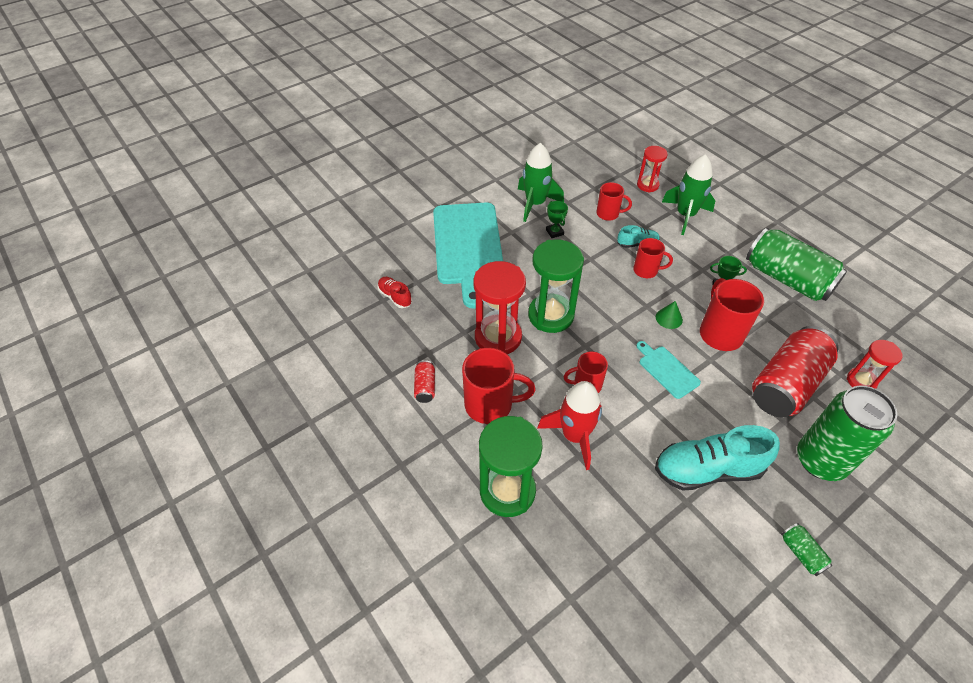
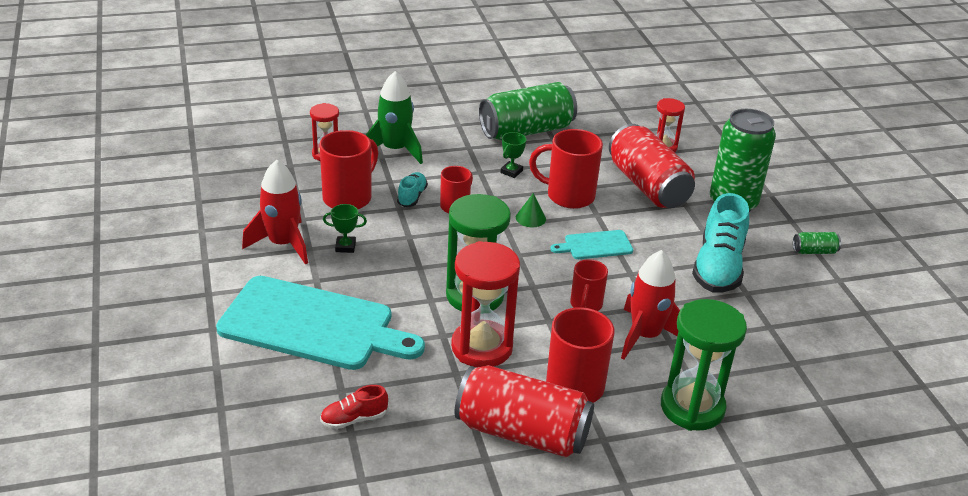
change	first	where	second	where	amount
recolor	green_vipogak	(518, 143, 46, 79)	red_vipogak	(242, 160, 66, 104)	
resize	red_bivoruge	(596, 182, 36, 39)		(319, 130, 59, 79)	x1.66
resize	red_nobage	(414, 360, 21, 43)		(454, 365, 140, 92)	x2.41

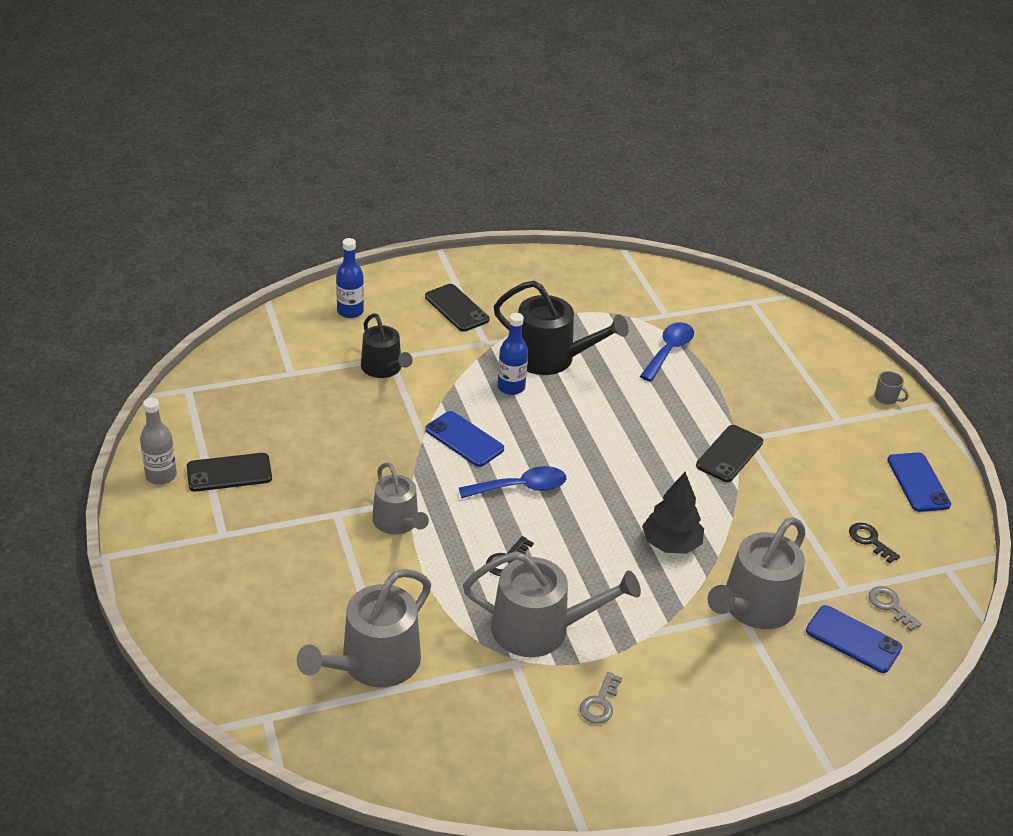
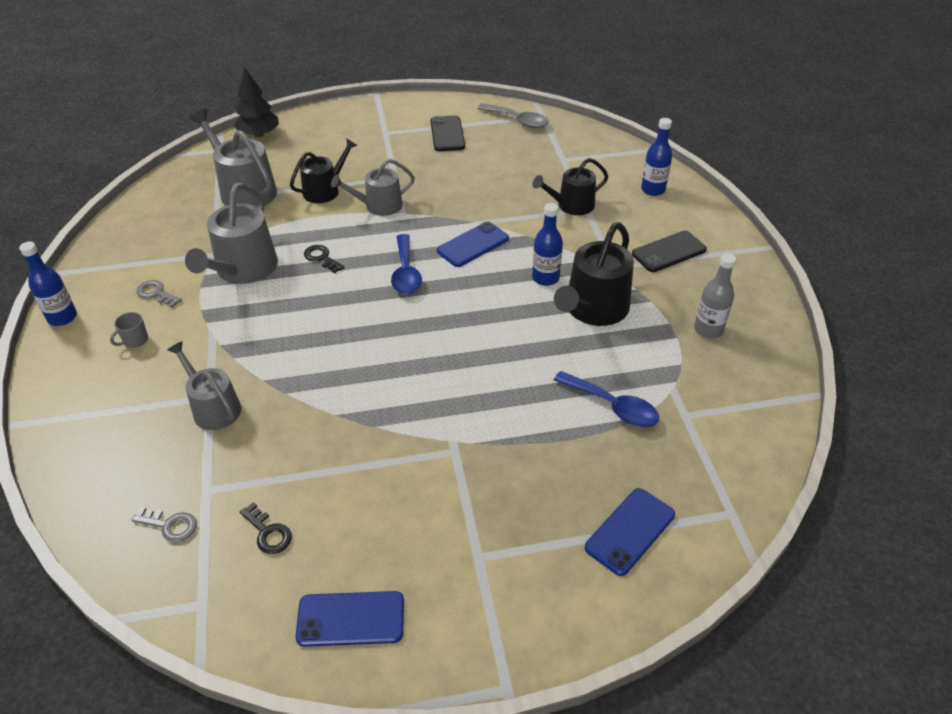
change	first	where	second	where	amount
move	grey_bivoruge	(875, 371, 34, 33)		(110, 312, 38, 36)	
move	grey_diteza	(140, 398, 37, 87)		(694, 253, 42, 85)	
delete	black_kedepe	(696, 425, 67, 57)			
move	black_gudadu	(642, 472, 62, 82)		(234, 68, 45, 69)	
resize	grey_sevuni	(707, 517, 99, 112)		(167, 341, 74, 89)	x0.65
rotate	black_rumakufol	(849, 522, 51, 41)		(240, 502, 52, 52)	75 degrees clockwise
rotate	grey_rumakufol	(868, 586, 54, 45)		(131, 507, 66, 36)	45 degrees clockwise
move	blue_kedepe	(806, 605, 96, 68)		(585, 488, 90, 88)	
insert			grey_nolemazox	(477, 103, 71, 25)	
insert			black_sevuni	(290, 138, 67, 65)	
insert			blue_diteza	(19, 241, 58, 85)	

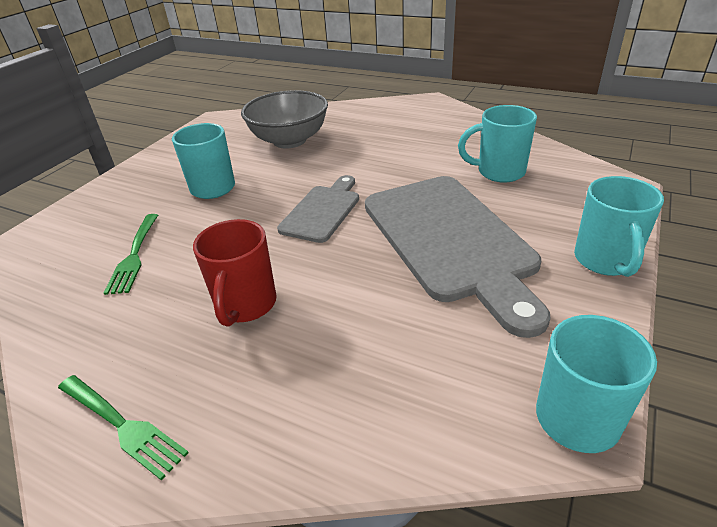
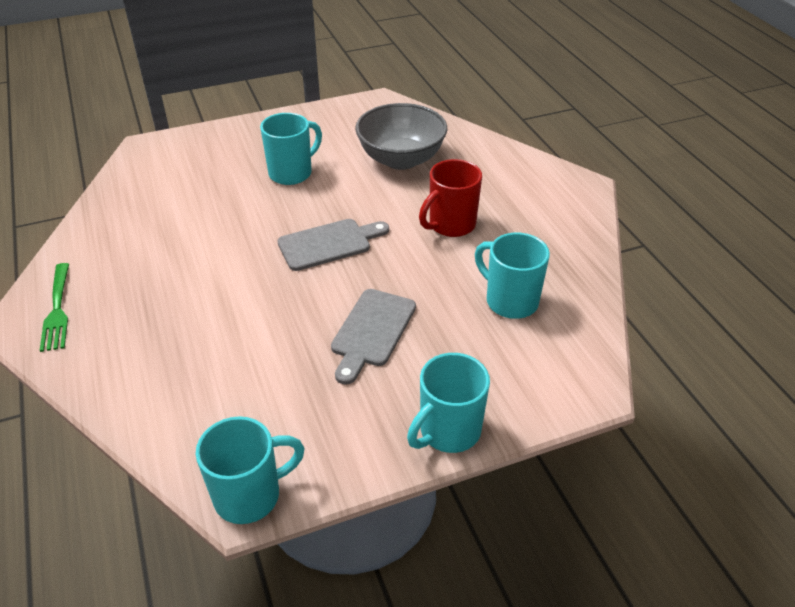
change	first	where	second	where	amount
resize	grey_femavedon	(365, 176, 185, 162)		(331, 289, 85, 96)	x0.52
delete	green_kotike	(104, 214, 54, 81)			
move	red_bivoruge	(193, 219, 84, 108)		(419, 159, 63, 78)	

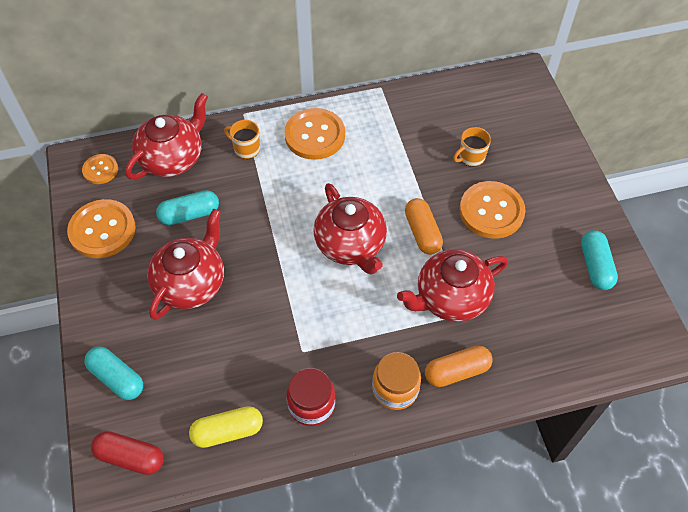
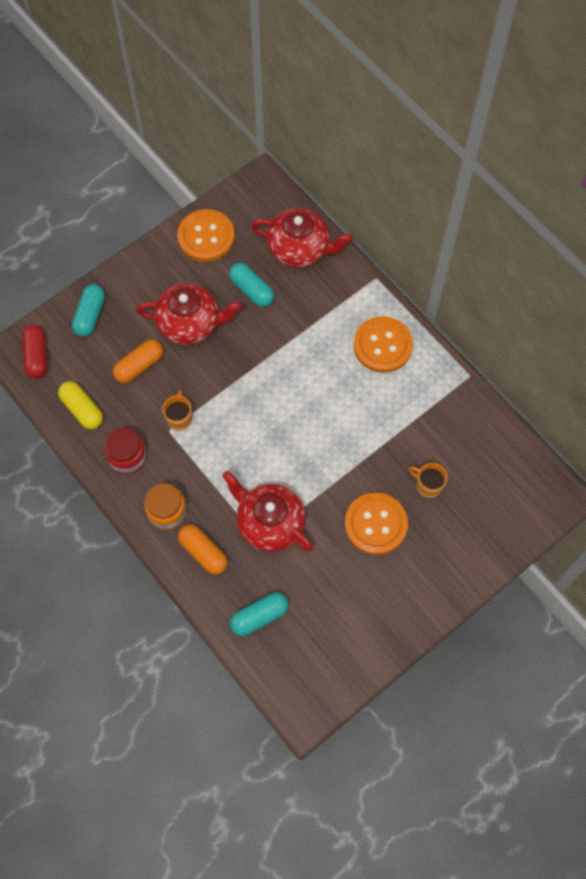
change	first	where	second	where	amount
move	orange_bivoruge	(224, 120, 36, 39)		(163, 390, 29, 41)	
delete	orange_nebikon	(82, 154, 36, 30)			
delete	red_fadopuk	(313, 183, 74, 91)			
move	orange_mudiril	(405, 198, 38, 57)		(113, 339, 50, 44)	
move	turquoise_mudiril	(581, 230, 37, 60)		(230, 592, 58, 44)	

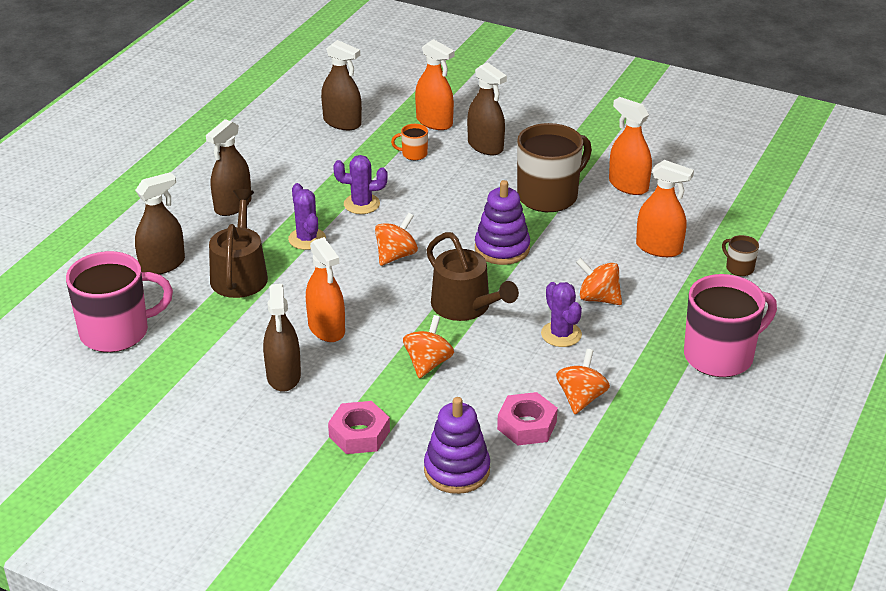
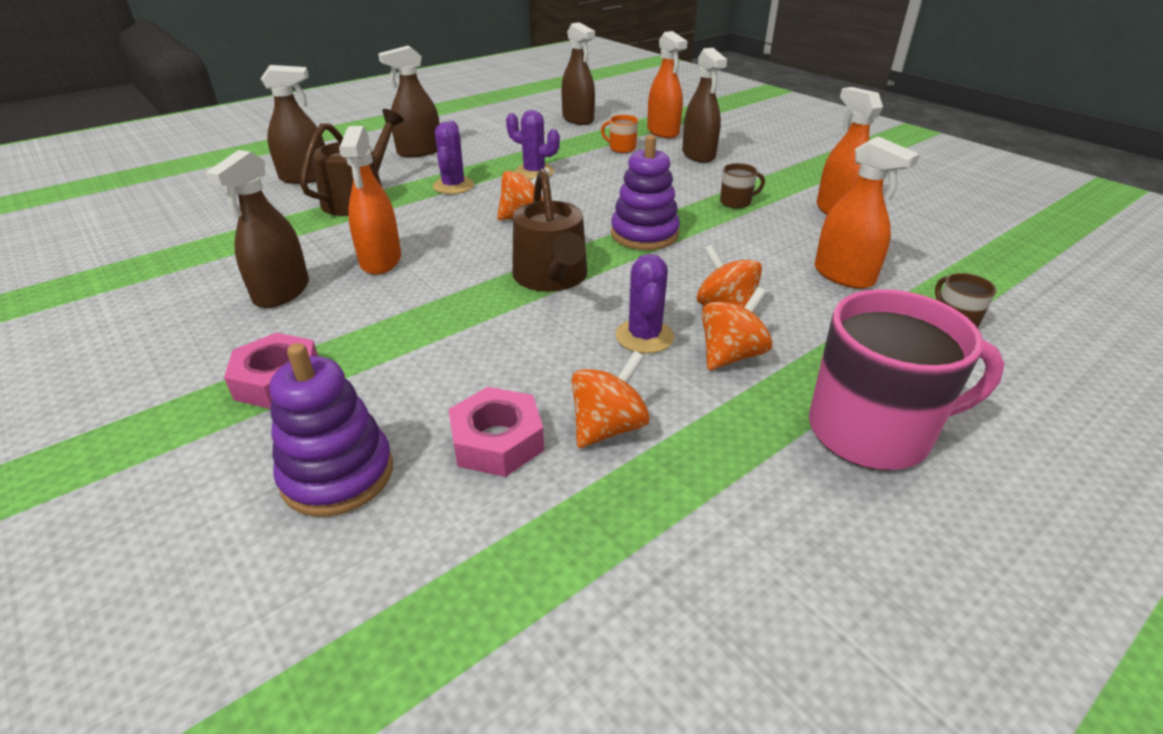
change	first	where	second	where	amount
resize	brown_bivoruge	(517, 123, 75, 89)		(720, 163, 45, 45)	x0.43
delete	pink_bivoruge	(66, 251, 107, 101)			
move	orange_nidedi	(403, 315, 51, 64)		(702, 287, 70, 83)	

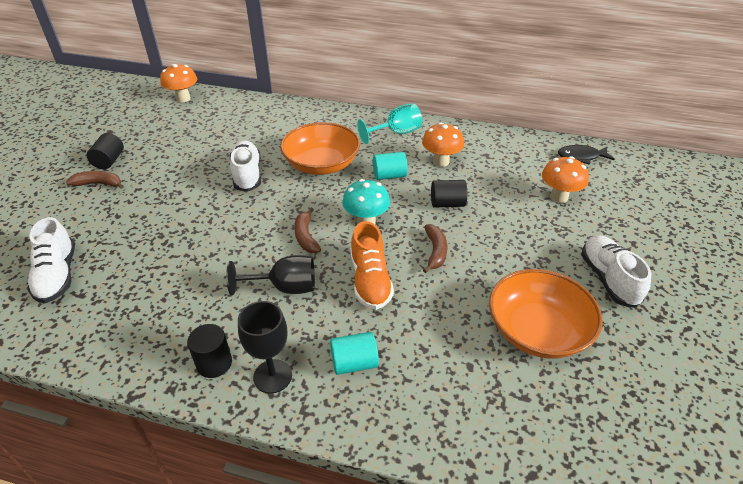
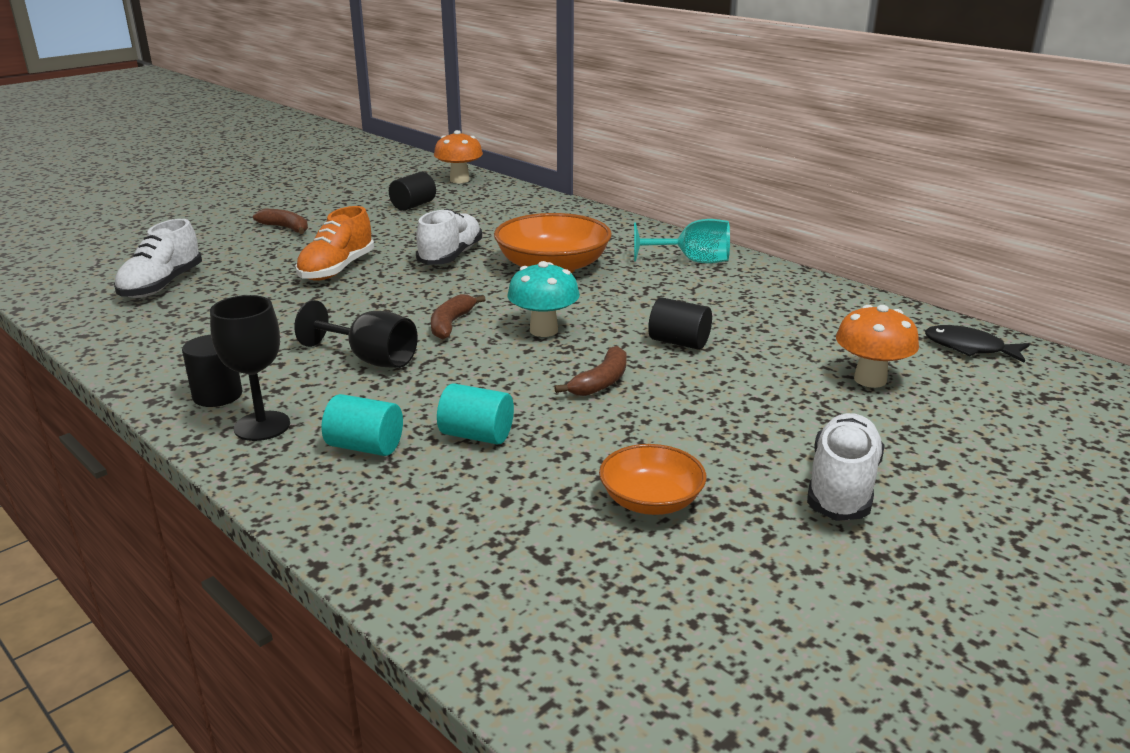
change	first	where	second	where	amount
delete	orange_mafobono	(422, 122, 42, 45)			
move	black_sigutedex	(87, 133, 37, 36)		(389, 172, 47, 39)	
move	turquoise_sigutedex	(373, 152, 34, 28)		(437, 383, 77, 62)	
move	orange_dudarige	(351, 221, 43, 89)		(295, 206, 79, 75)	
resize	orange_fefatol	(489, 269, 114, 89)		(599, 444, 107, 71)	x0.58

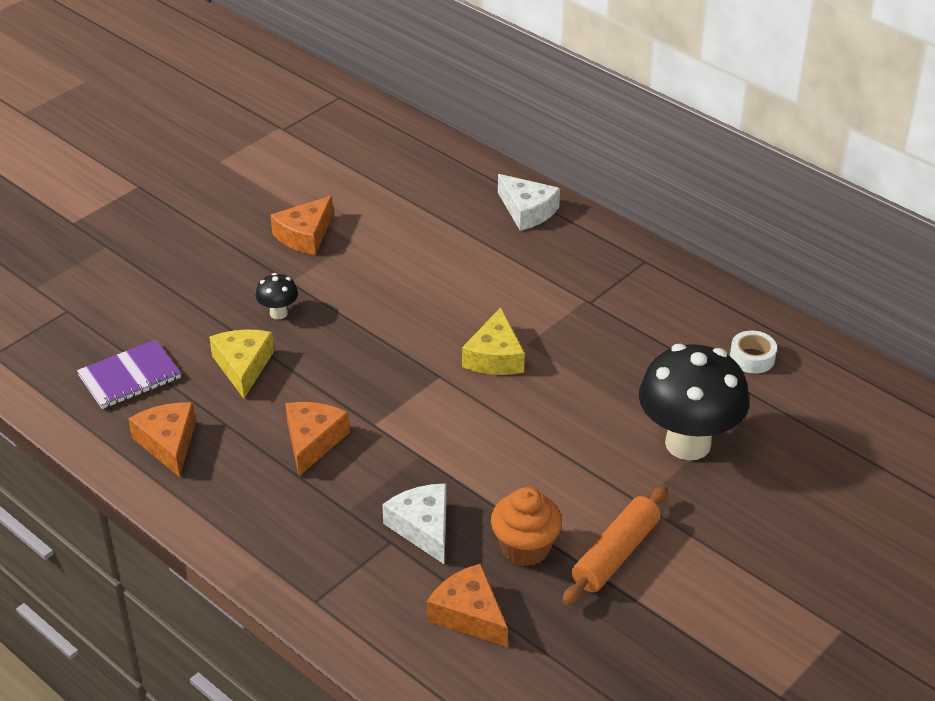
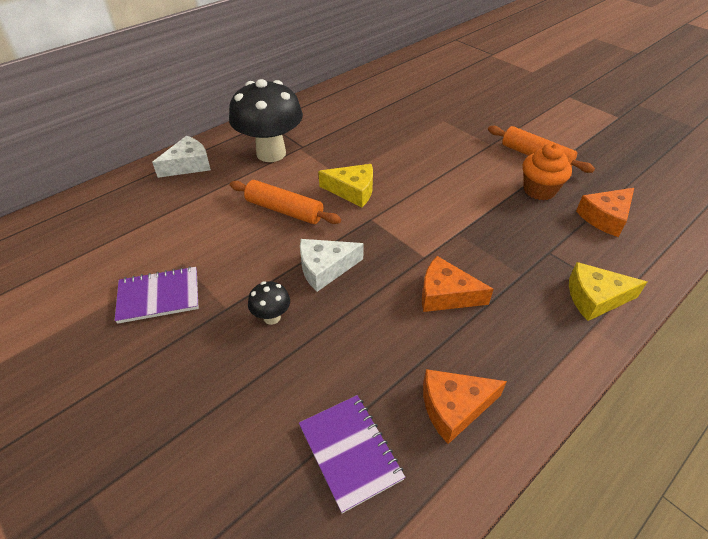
change	first	where	second	where	amount
replace	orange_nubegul	(270, 196, 63, 59)	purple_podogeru	(115, 266, 84, 58)	
move	yellow_nubegul	(209, 329, 65, 70)		(569, 262, 78, 59)	
delete	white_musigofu	(730, 330, 47, 44)			
move	black_mafobono	(639, 344, 110, 116)		(229, 79, 74, 83)	
move	white_nubegul	(382, 484, 64, 80)		(300, 239, 64, 53)	
insert			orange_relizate	(230, 180, 111, 44)	

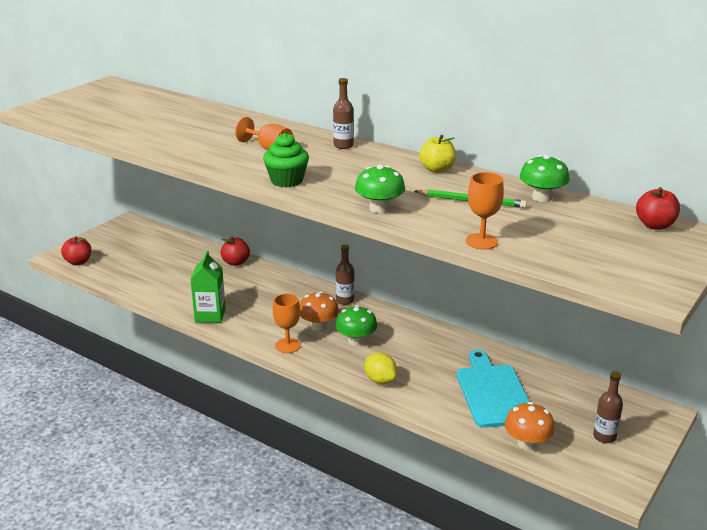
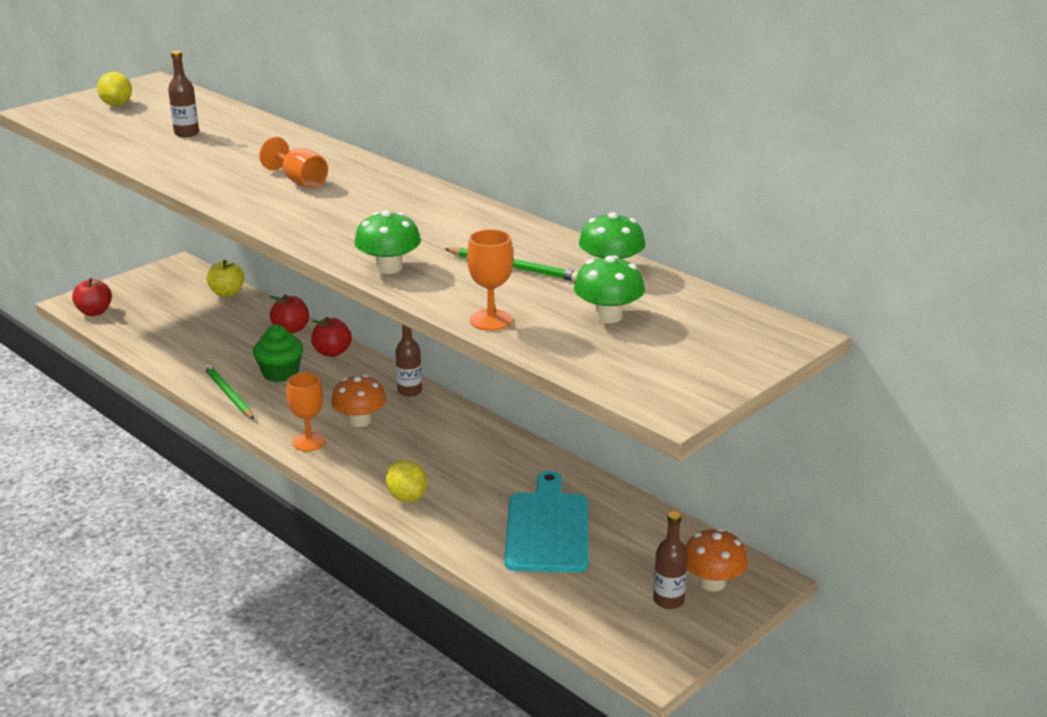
change	first	where	second	where	amount
move	brown_diteza	(333, 78, 21, 71)		(168, 51, 31, 86)	
move	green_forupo	(263, 133, 46, 54)		(253, 325, 50, 57)	
move	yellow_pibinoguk	(419, 135, 37, 38)		(207, 260, 37, 37)	
move	red_pibinoguk	(636, 187, 44, 43)		(311, 317, 41, 40)	
replace	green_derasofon	(190, 251, 36, 72)	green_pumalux	(204, 364, 50, 55)	
move	green_mafobono	(335, 305, 42, 41)		(574, 255, 71, 68)	
move	orange_mafobono	(505, 402, 50, 48)		(685, 528, 63, 63)	
insert			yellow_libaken	(97, 72, 35, 34)	

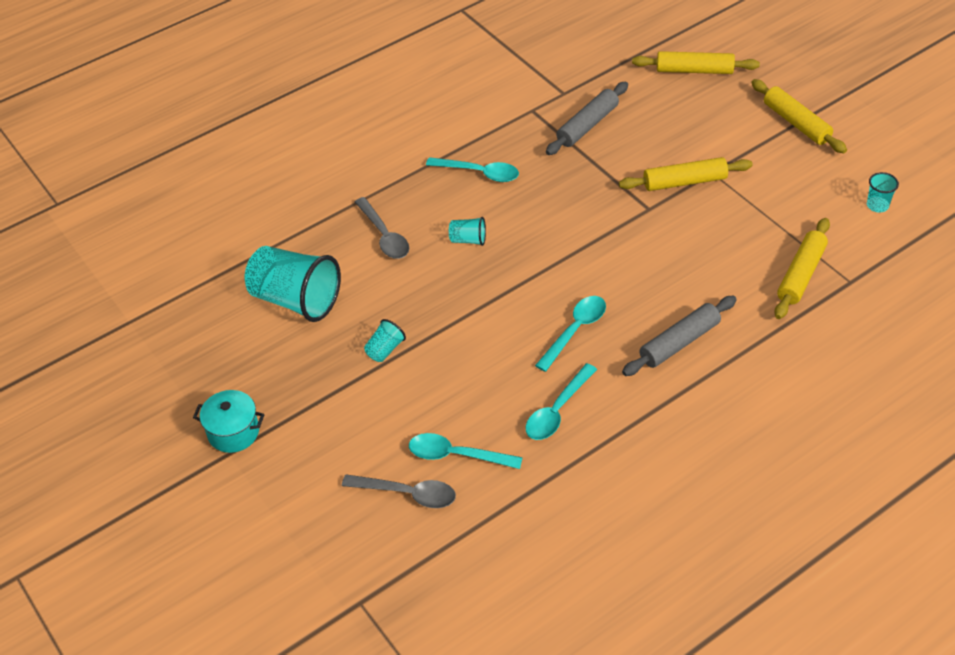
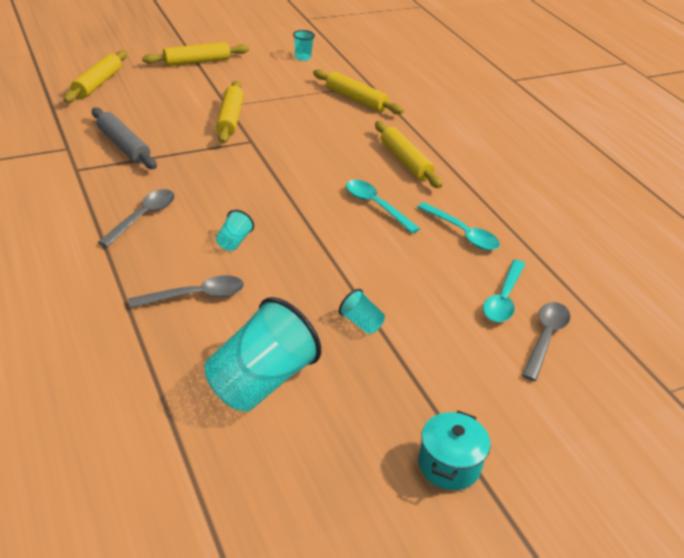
change	first	where	second	where	amount
recolor	turquoise_nolemazox	(426, 157, 93, 25)	grey_nolemazox	(98, 189, 77, 58)	
recolor	grey_relizate	(622, 296, 115, 80)	yellow_relizate	(375, 121, 67, 67)	

